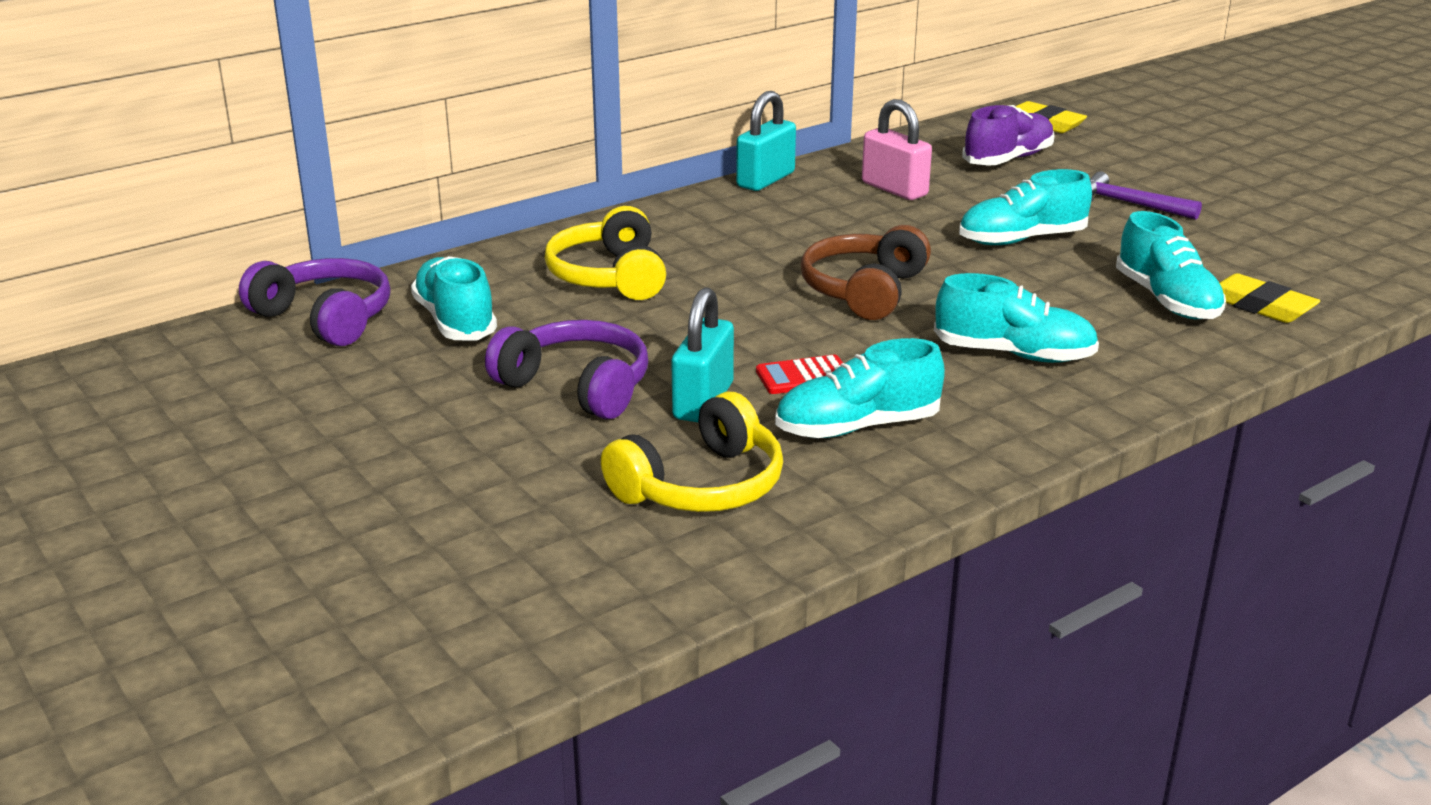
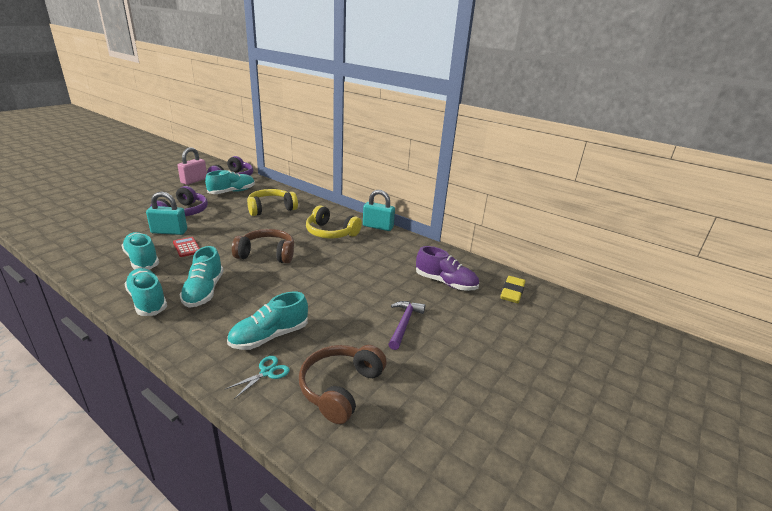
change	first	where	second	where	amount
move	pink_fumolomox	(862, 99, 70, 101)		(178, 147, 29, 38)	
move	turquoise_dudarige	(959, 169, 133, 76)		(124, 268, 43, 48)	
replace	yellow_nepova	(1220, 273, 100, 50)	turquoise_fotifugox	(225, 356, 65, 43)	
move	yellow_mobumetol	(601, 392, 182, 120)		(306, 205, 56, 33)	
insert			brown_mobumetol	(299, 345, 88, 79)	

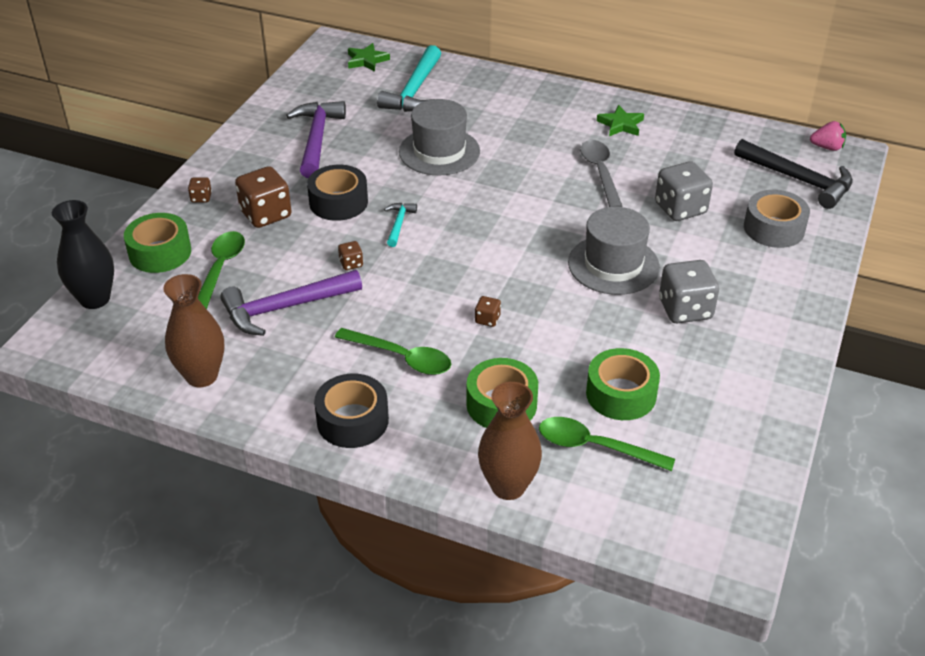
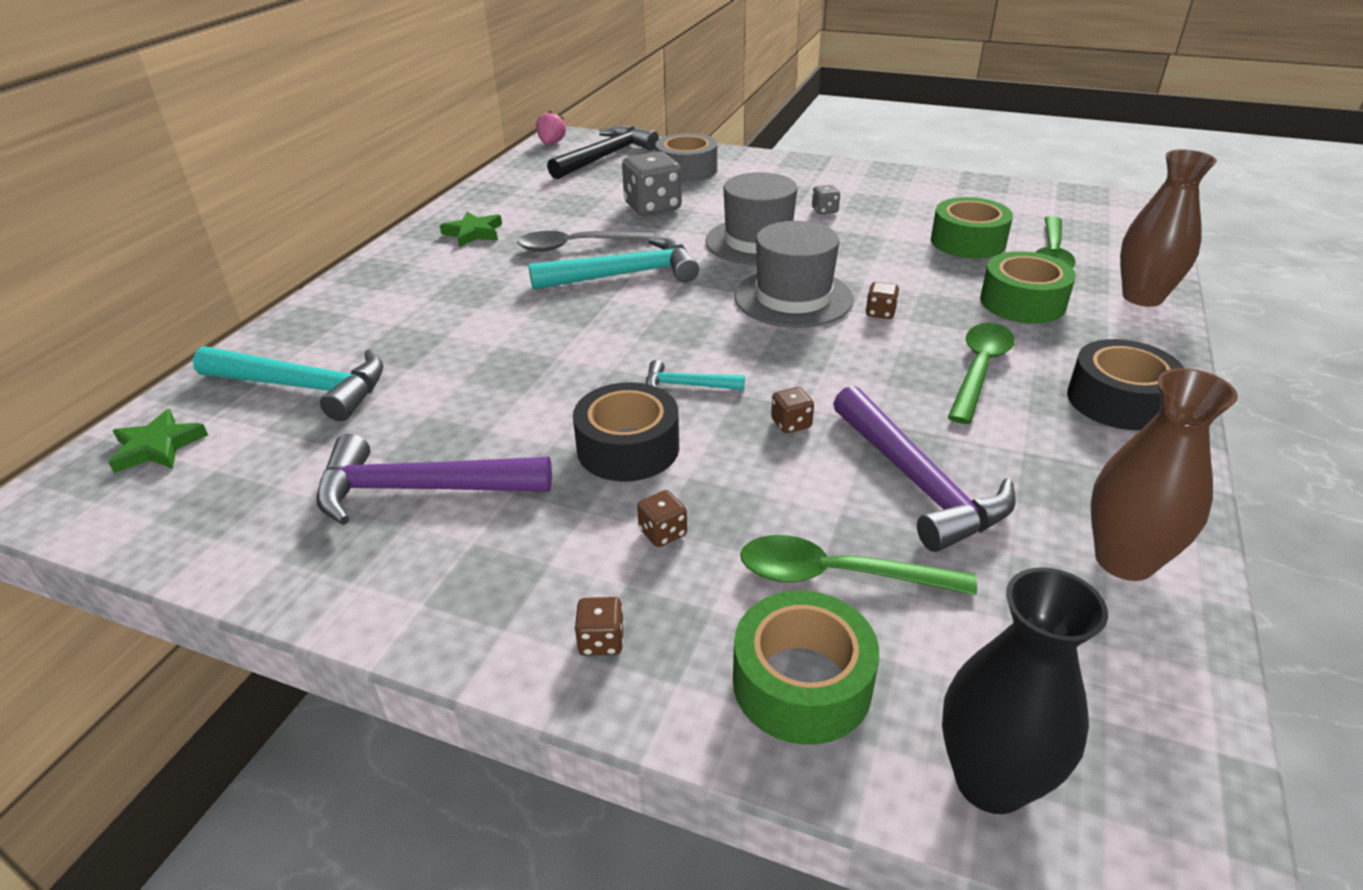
change	first	where	second	where	amount
move	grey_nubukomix	(399, 99, 81, 76)		(735, 221, 119, 107)	
resize	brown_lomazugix	(235, 166, 57, 62)		(637, 490, 50, 57)	x0.47
resize	grey_lomazugix	(659, 260, 60, 63)		(812, 185, 28, 29)	x0.47
insert			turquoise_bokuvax	(529, 237, 170, 53)	

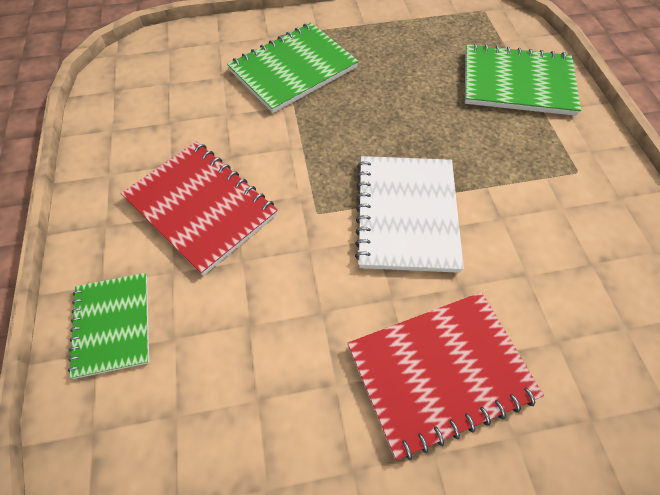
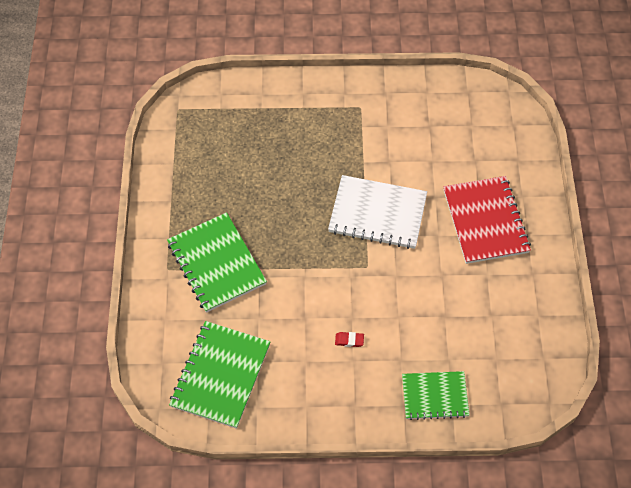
change	first	where	second	where	amount
move	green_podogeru	(465, 44, 116, 72)		(169, 321, 101, 108)	
replace	red_podogeru	(121, 141, 157, 135)	red_nepova	(335, 332, 29, 15)	

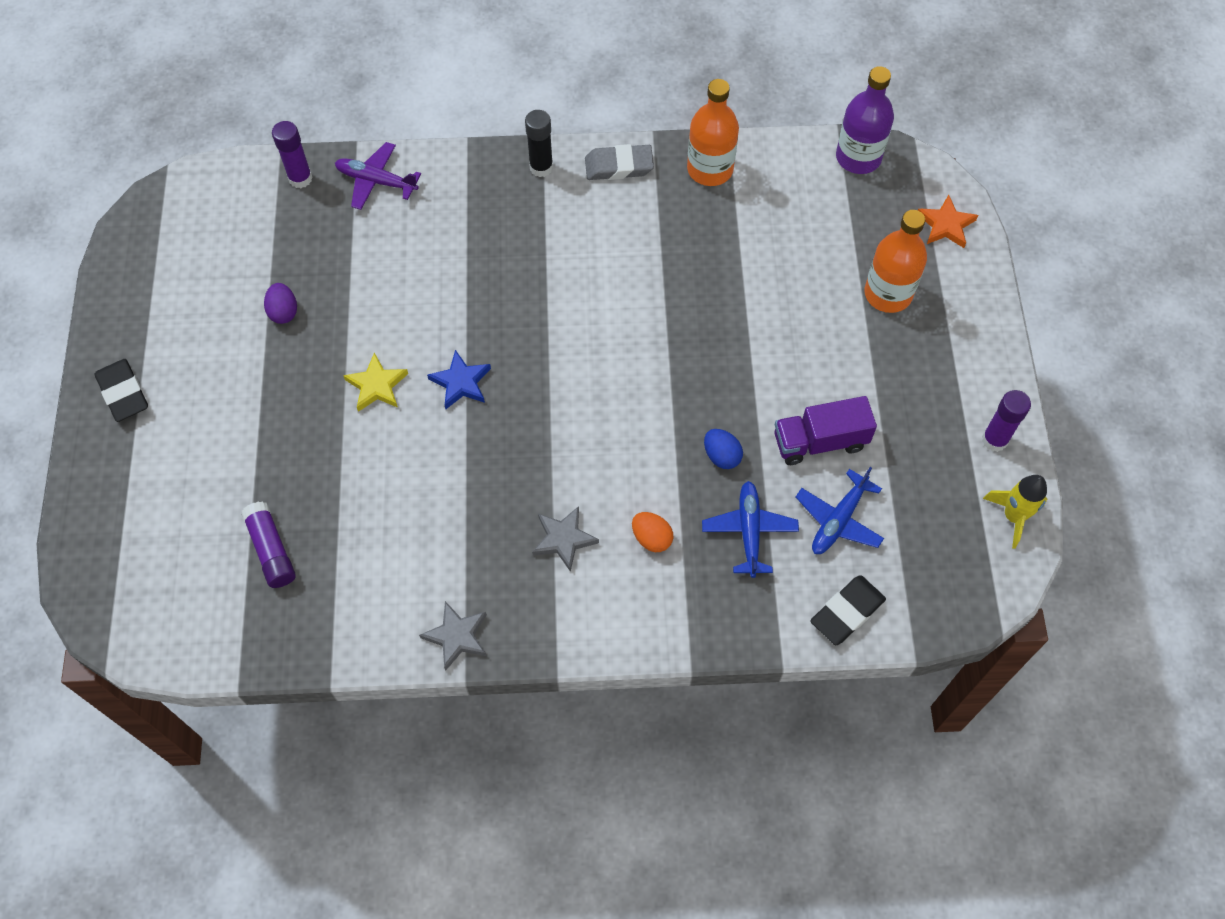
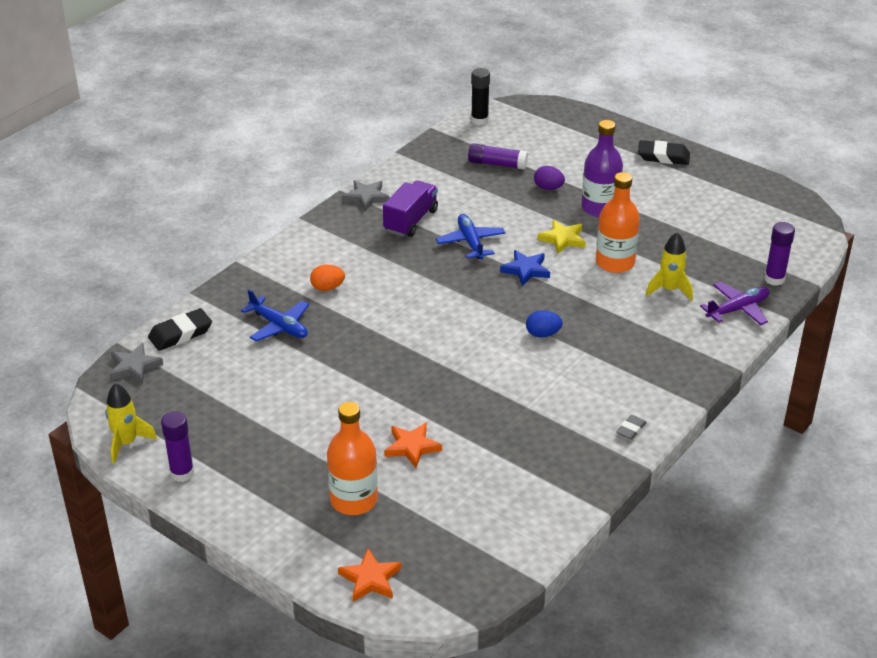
change	first	where	second	where	amount
move	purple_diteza	(836, 66, 58, 108)		(581, 120, 42, 97)	
move	orange_diteza	(687, 79, 52, 107)		(596, 172, 44, 101)	
move	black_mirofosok	(525, 110, 28, 67)		(471, 68, 19, 57)	
resize	grey_nepova	(585, 144, 69, 36)		(616, 415, 31, 25)	x0.55
move	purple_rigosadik	(264, 283, 33, 41)		(534, 166, 31, 24)	
move	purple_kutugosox	(775, 396, 102, 69)		(383, 180, 55, 57)	
move	blue_rigosadik	(704, 429, 39, 40)		(526, 310, 37, 28)	
move	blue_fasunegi	(796, 467, 88, 87)		(436, 214, 69, 45)	
move	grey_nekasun	(532, 506, 67, 66)		(109, 343, 54, 41)	
rotate	black_nepova	(811, 575, 75, 70)		(148, 308, 64, 43)	60 degrees clockwise
insert			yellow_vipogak	(646, 232, 47, 69)	
insert			orange_nekasun	(384, 422, 58, 46)	

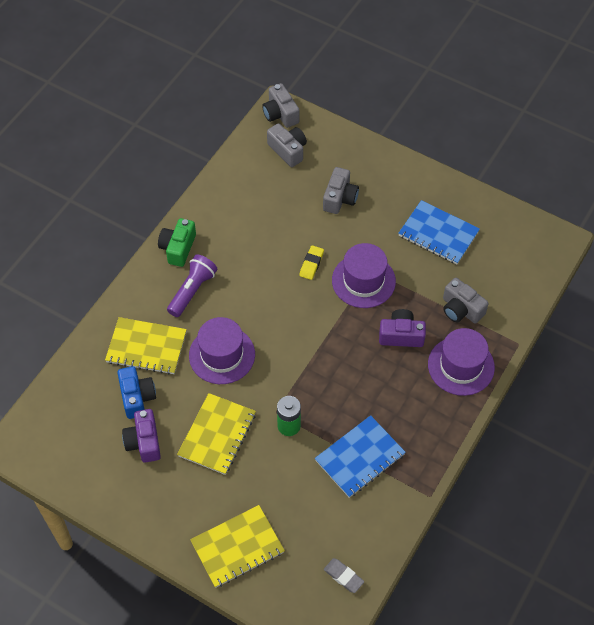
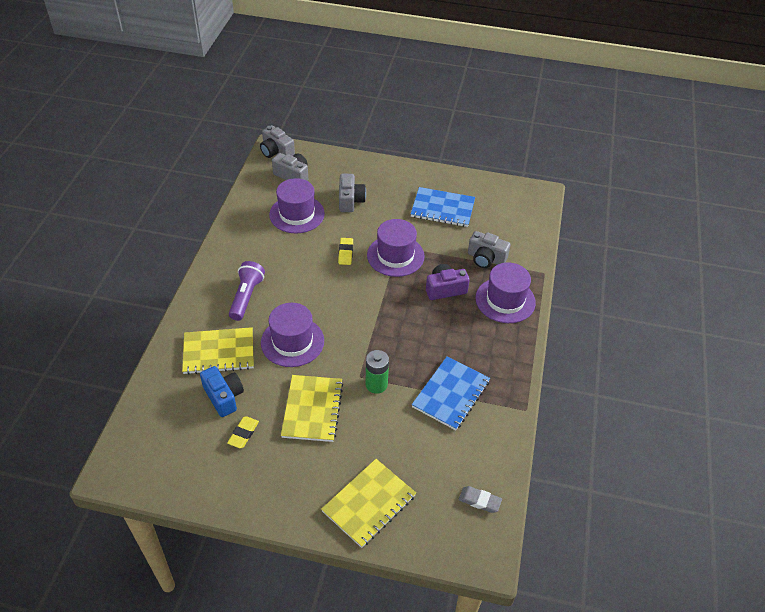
change	first	where	second	where	amount
delete	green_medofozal	(158, 218, 38, 49)			
replace	purple_medofozal	(122, 409, 39, 54)	yellow_nepova	(227, 416, 32, 32)	
insert			purple_nubukomix	(269, 178, 56, 55)	

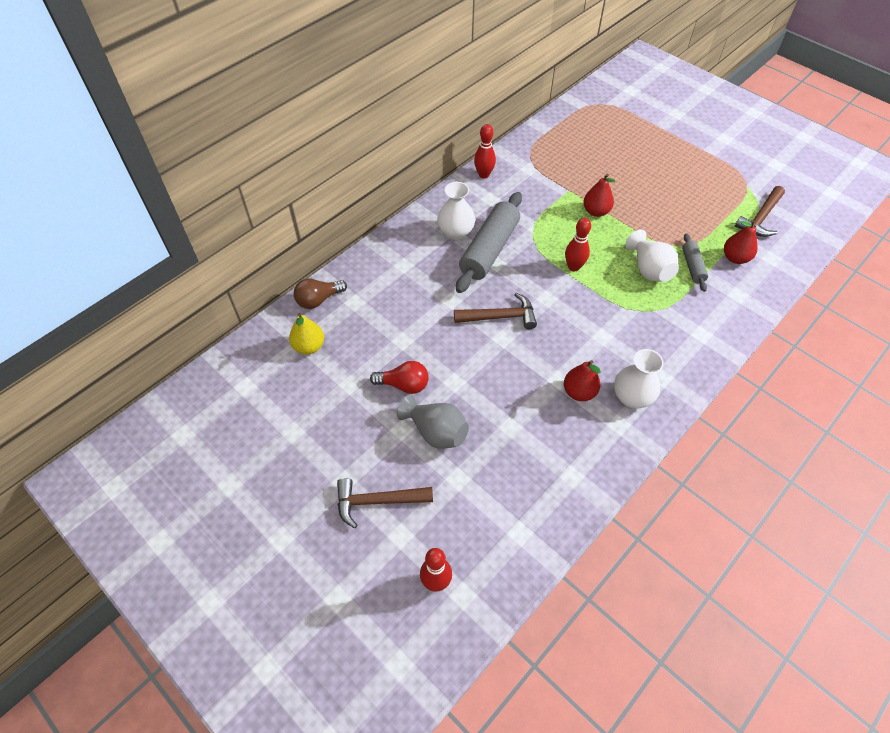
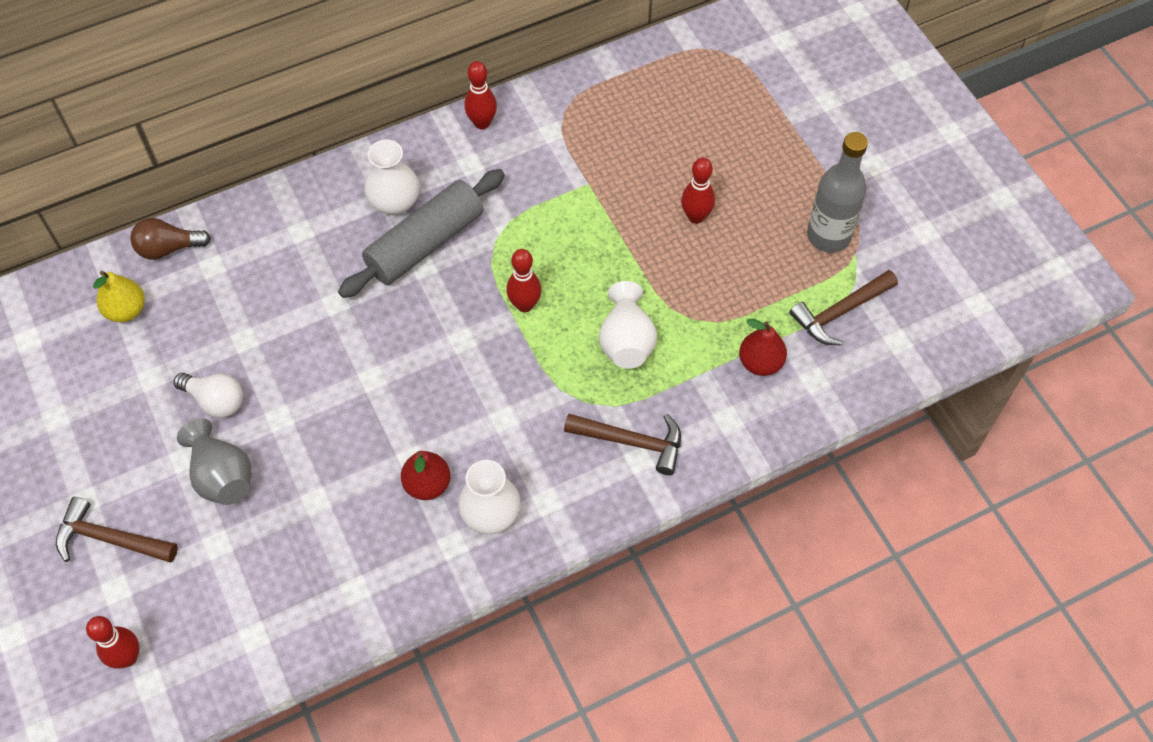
change	first	where	second	where	amount
delete	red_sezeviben	(583, 174, 32, 43)			
delete	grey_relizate	(682, 233, 26, 59)			
move	brown_bokuvax	(454, 293, 83, 36)		(564, 413, 117, 62)	
recolor	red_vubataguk	(370, 361, 59, 33)	white_vubataguk	(173, 373, 70, 45)	
insert			grey_diteza	(807, 132, 61, 121)	
insert			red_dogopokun	(681, 158, 34, 66)	

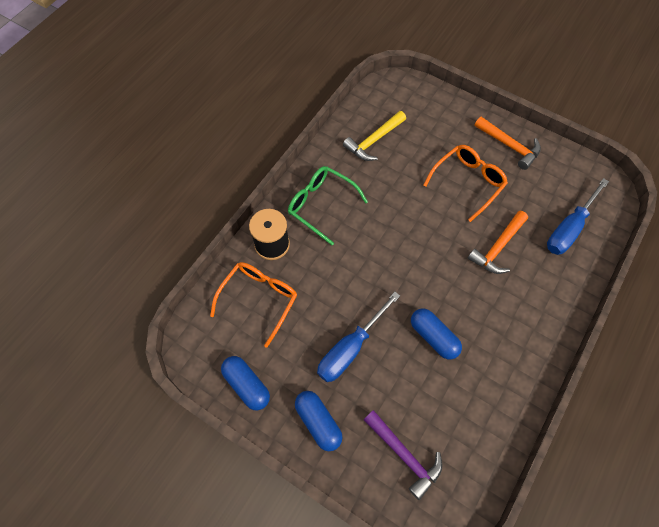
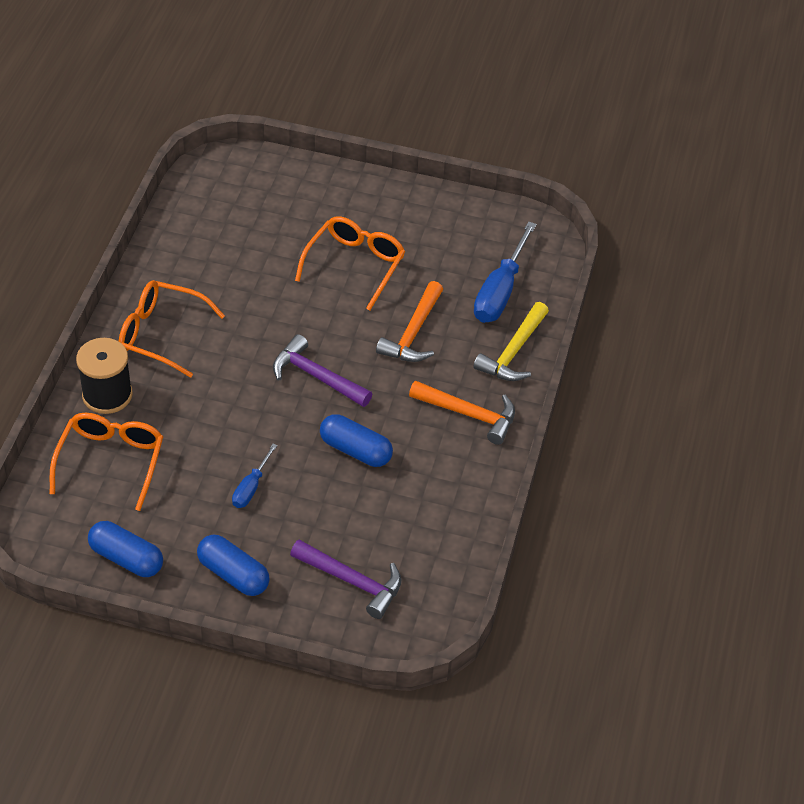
change	first	where	second	where	amount
move	yellow_bokuvax	(343, 111, 63, 50)		(473, 302, 76, 79)	
move	orange_bokuvax	(474, 117, 67, 53)		(409, 381, 106, 64)	
recolor	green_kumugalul	(288, 166, 80, 79)	orange_kumugalul	(119, 280, 106, 98)	
resize	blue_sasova	(317, 292, 83, 90)		(232, 444, 45, 64)	x0.54
insert			purple_bokuvax	(273, 334, 99, 73)	

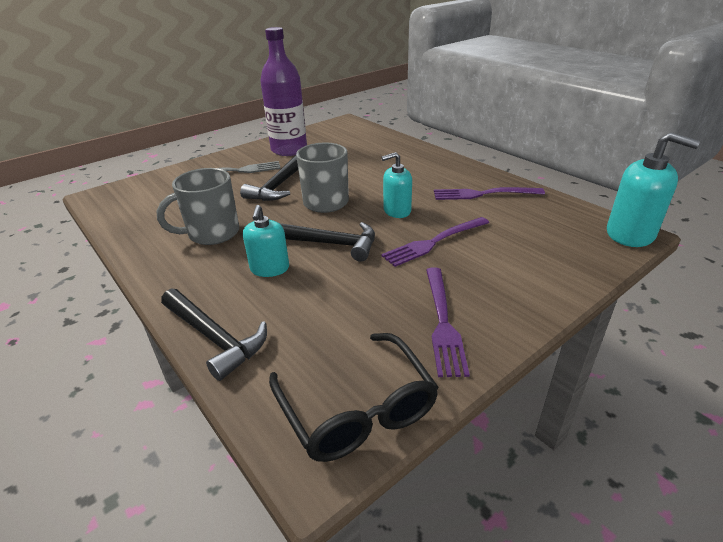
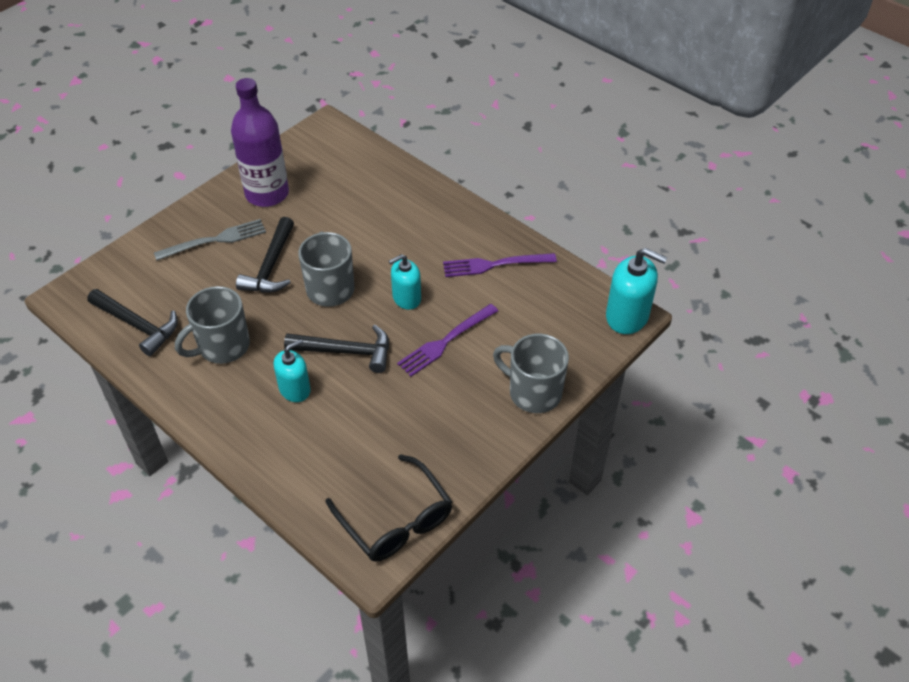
change	first	where	second	where	amount
rotate	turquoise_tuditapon	(243, 205, 46, 72)		(274, 339, 37, 63)	120 degrees counterclockwise
delete	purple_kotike	(426, 267, 44, 110)			
move	black_bokuvax	(161, 289, 106, 92)		(87, 289, 91, 67)	
insert			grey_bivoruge	(493, 334, 76, 79)	

